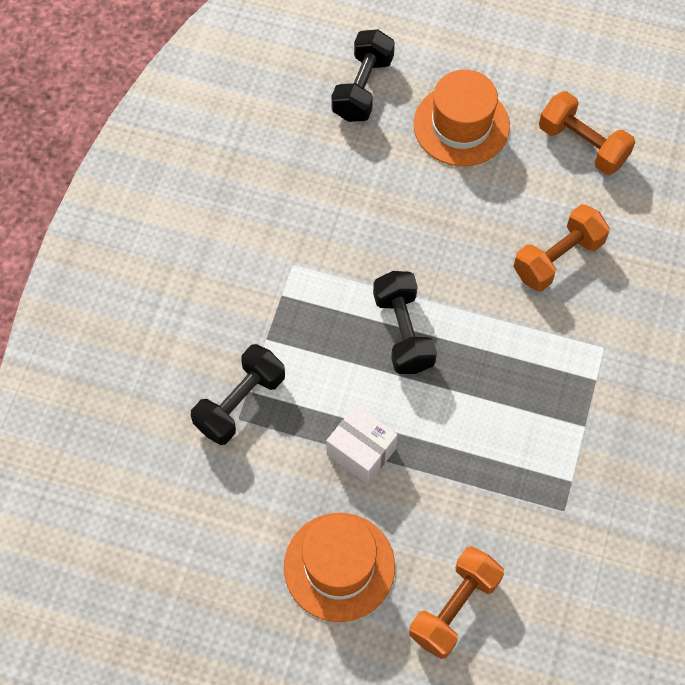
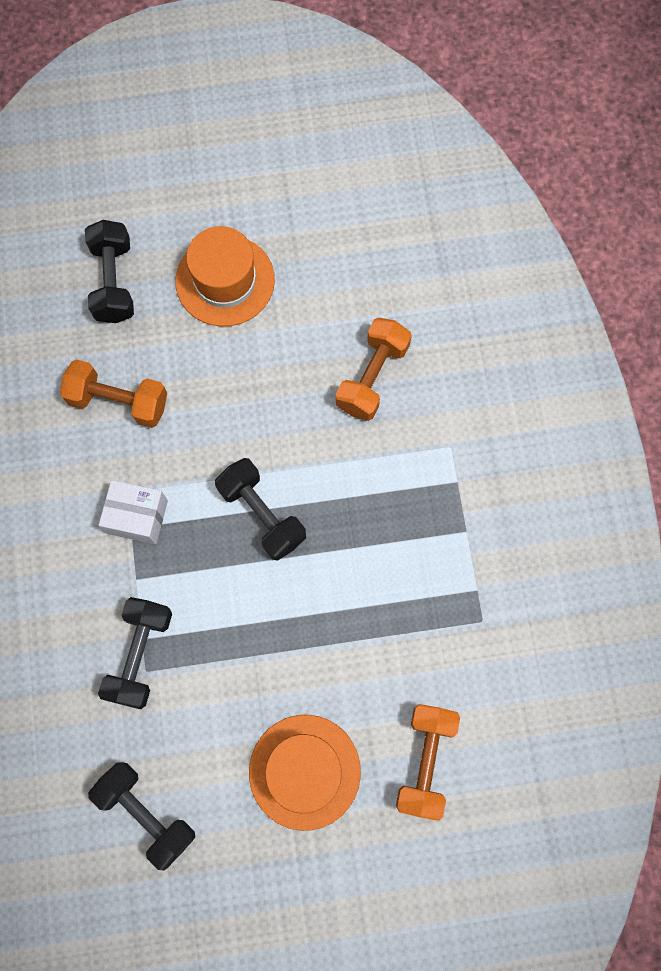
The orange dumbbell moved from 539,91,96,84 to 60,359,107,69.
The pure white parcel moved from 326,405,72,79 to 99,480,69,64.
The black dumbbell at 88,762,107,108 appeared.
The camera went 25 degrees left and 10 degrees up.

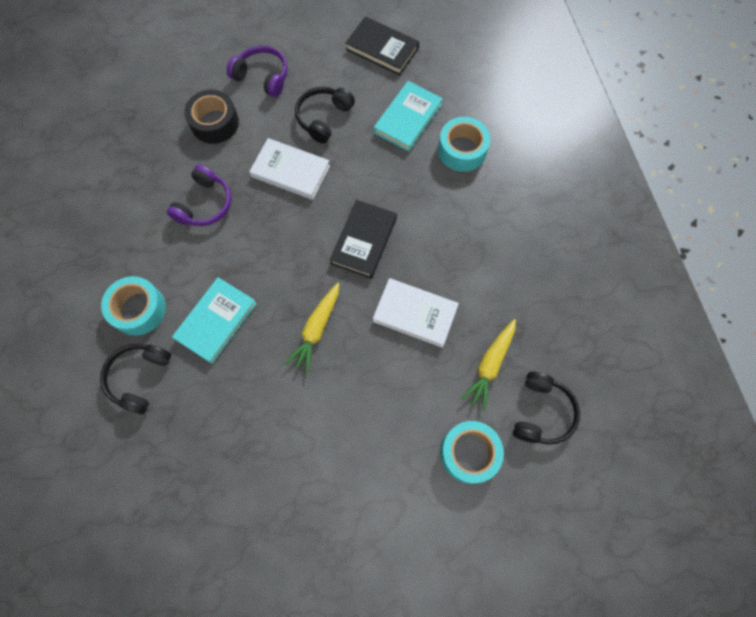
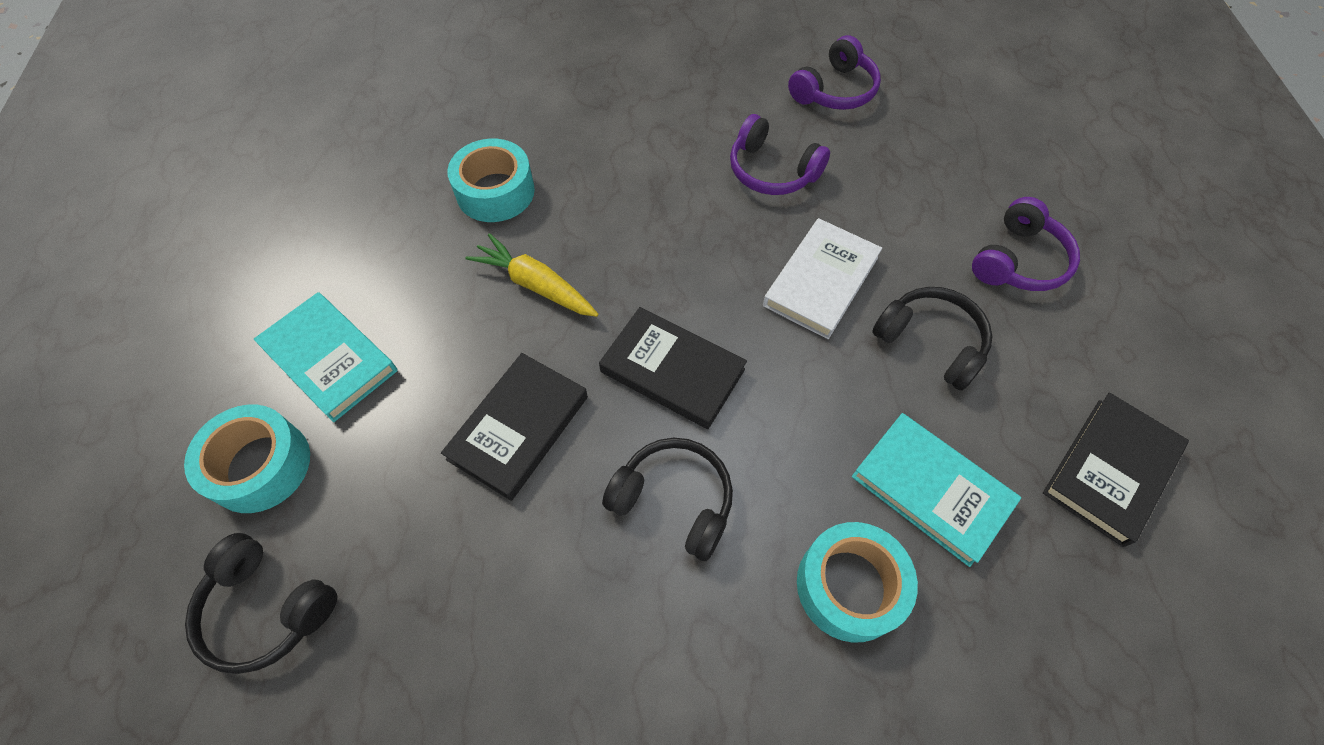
The black sticky tape at 184,90,55,54 disappeared.
The aqua sticky tape moved from 101,276,65,60 to 447,139,88,83.
The aqua hardcover moved from 172,277,85,87 to 254,292,144,130.
The pure white hardcover at 373,278,86,70 became the black hardcover at 441,353,147,148.
The golden toy carrot at 461,319,55,92 disappeared.
The black headset moved from 100,344,71,70 to 602,438,131,123.
The purple headset at 788,35,93,75 appeared.
The camera went 100 degrees right and 10 degrees down.

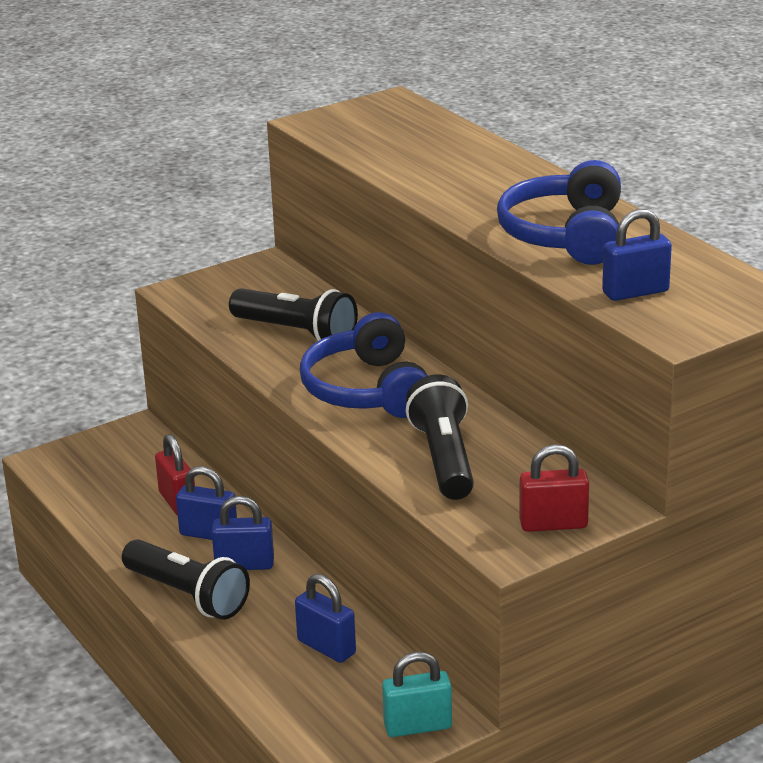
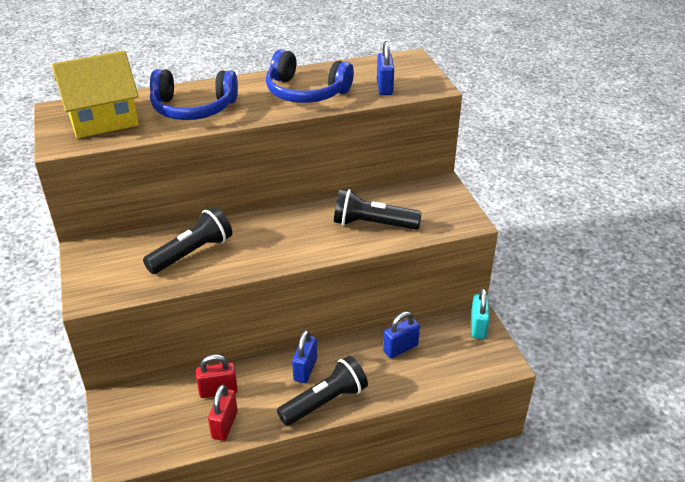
The cobalt headset moved from 300,312,128,106 to 150,69,88,51.
The scarlet padlock moved from 519,444,70,88 to 208,384,30,57.
The cobalt padlock at 176,466,61,74 disappeared.
The golden house at 52,51,87,87 appeared.
The camera went 75 degrees left and 10 degrees up.

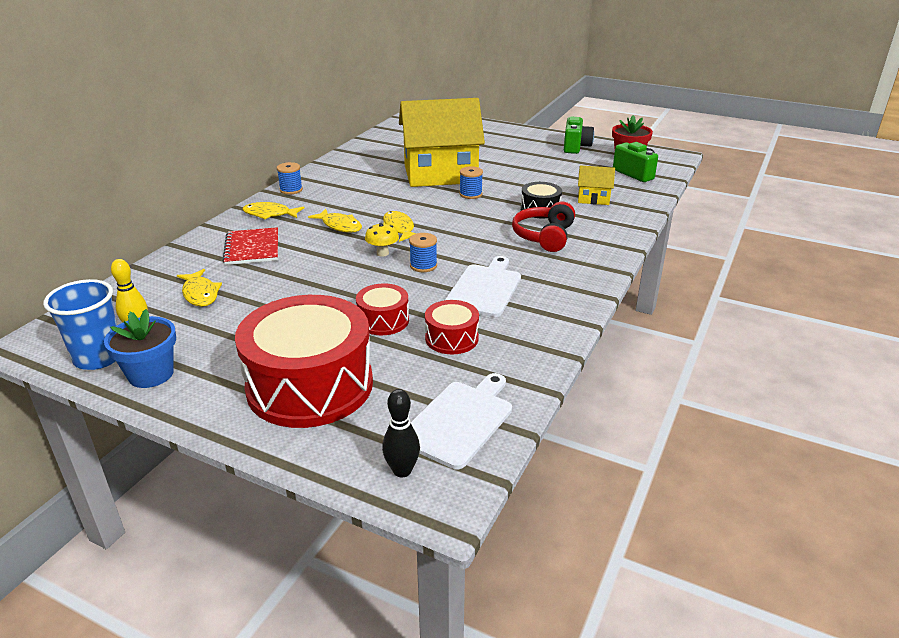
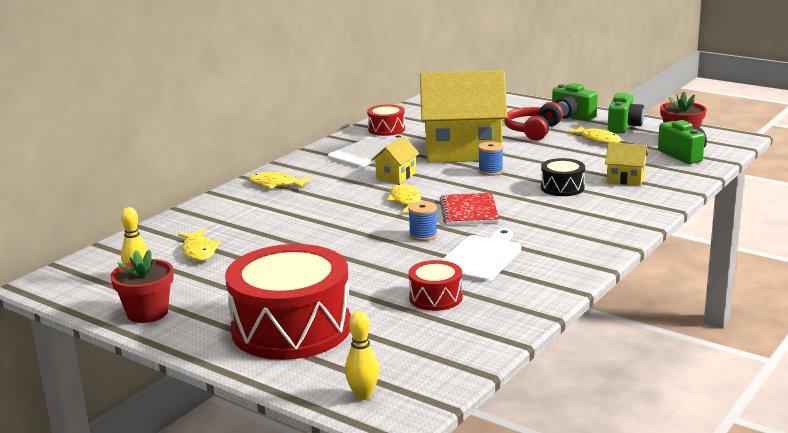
The cobalt bobbin at 277,162,26,33 disappeared.
The scarlet headset moved from 512,202,63,50 to 504,102,59,39.
The golden fish figure moved from 308,209,54,24 to 567,126,54,18.
The golden mushroom at 365,223,34,34 disappeared.
The scarlet notepad moved from 222,227,56,38 to 440,193,59,32.
The cobalt tumbler at 43,279,74,91 disappeared.
The scarlet toy drum moved from 356,283,53,52 to 367,105,38,31.
The cobalt flower pot at 104,309,72,79 became the scarlet flower pot at 110,250,64,73.
The pure white chopping board moved from 410,373,102,96 to 328,134,76,34.
The black bowling pin at 382,389,38,88 became the golden bowling pin at 345,311,34,89.
The green camera at 552,83,45,38 appeared.
The golden house at 371,136,49,48 appeared.
The camera went 10 degrees right and 10 degrees down.

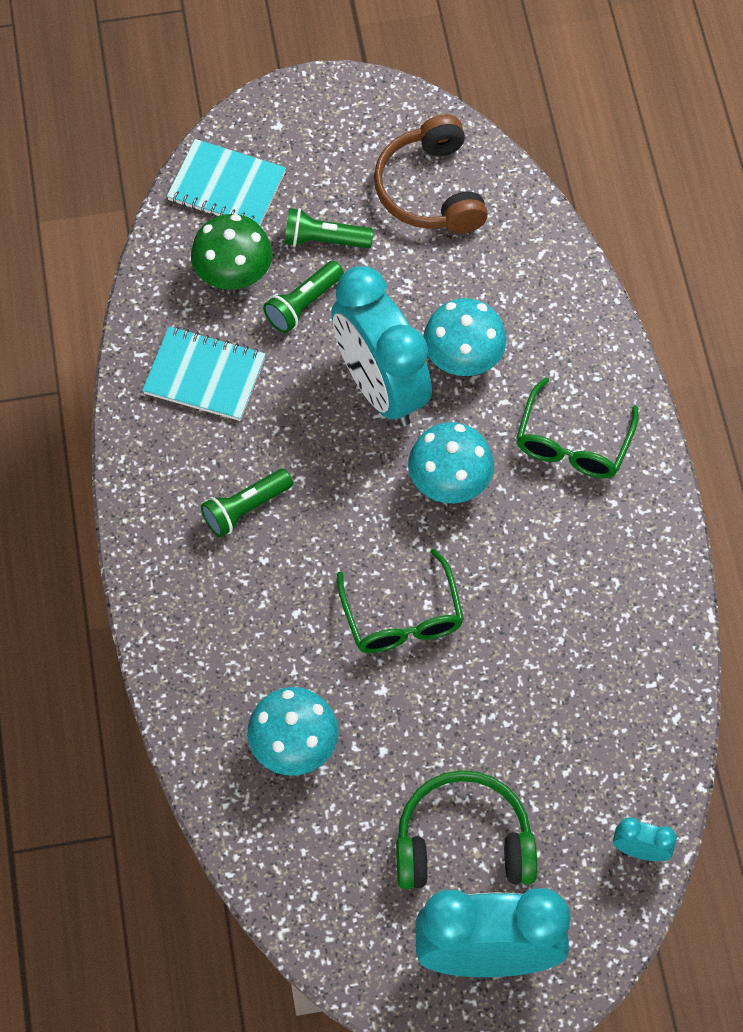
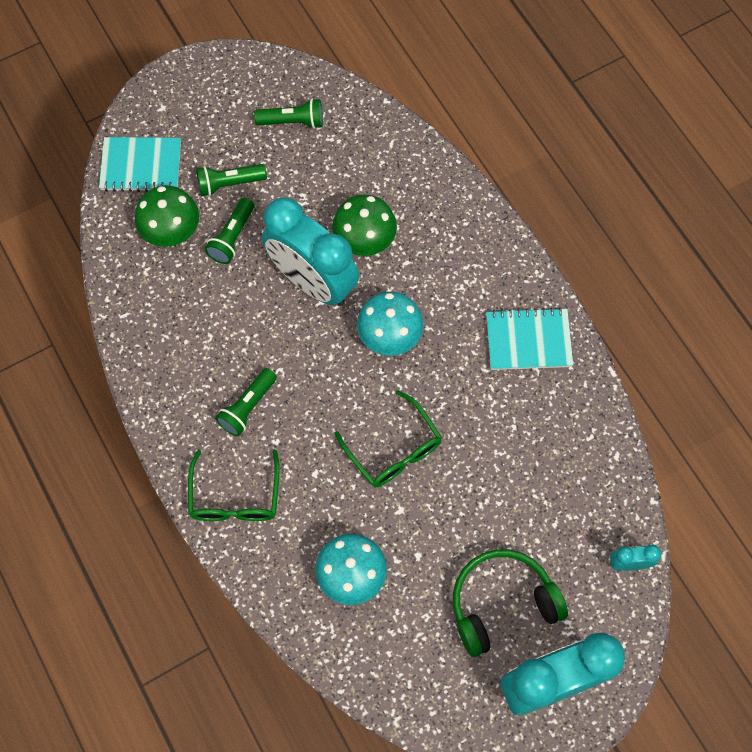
The russet headset at 374,114,114,120 was replaced by the green torch at 254,99,69,30.
The aqua mushroom at 423,298,84,78 became the green mushroom at 332,194,65,62.
The aqua notepad moved from 142,327,124,94 to 486,307,87,63.
The green spectacles moved from 517,377,122,102 to 188,449,92,72.
The camera went 20 degrees left and 5 degrees up.

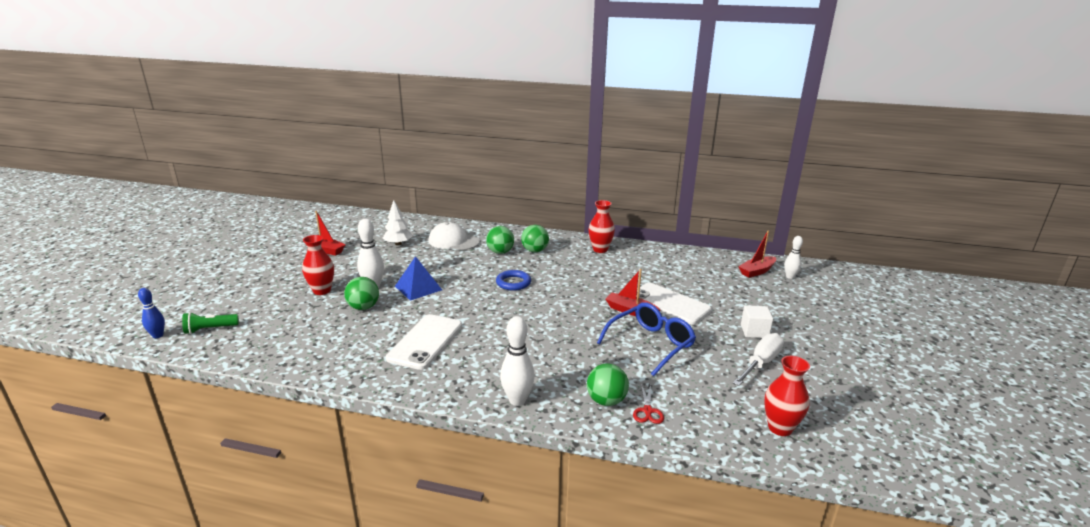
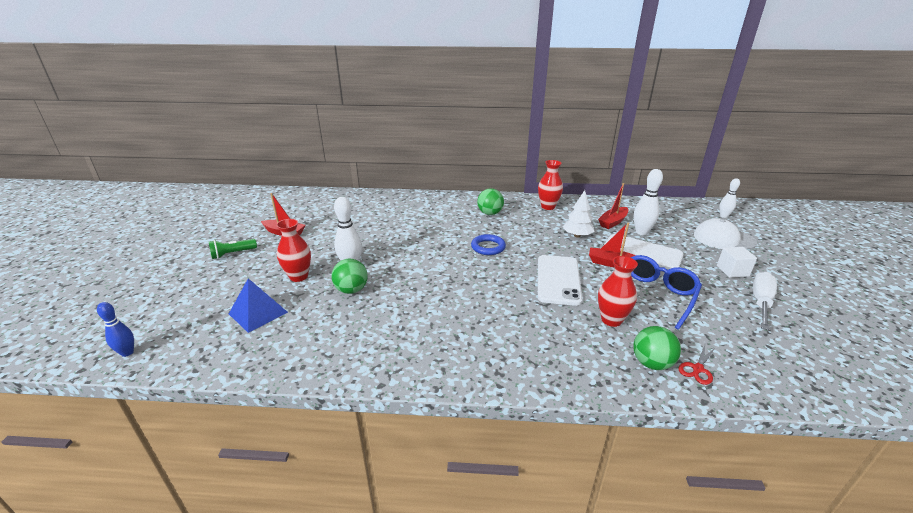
The pure white tree moved from 383,200,29,46 to 563,190,32,48.
The pure white cap moved from 428,222,52,28 to 694,218,63,31.
The green ball at 486,226,28,28 disappeared.
The scarlet toy boat moved from 738,230,38,48 to 598,183,30,46.
The cobalt pyramid shape moved from 395,256,47,45 to 229,278,59,55.
The green torch moved from 182,312,57,22 to 209,239,48,20.
The pure white phone moved from 386,314,76,56 to 538,255,44,51.
The pure white bowling pin moved from 500,316,35,90 to 634,169,29,66.
The scarlet tall vase moved from 764,356,46,80 to 598,256,40,71.
The scarlet shears at 633,384,31,40 turned 45 degrees clockwise.
The camera went 10 degrees left and 5 degrees up.

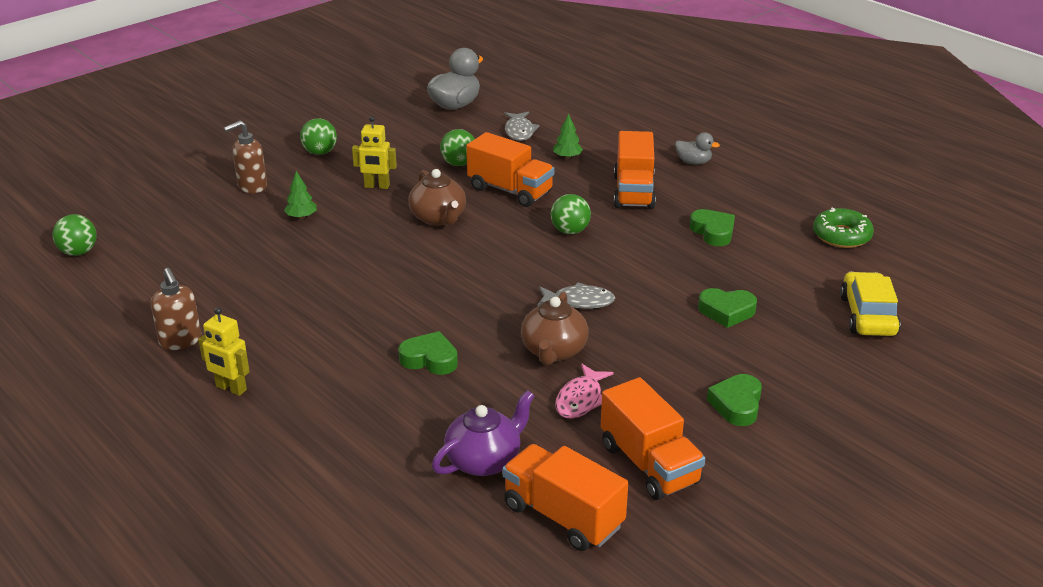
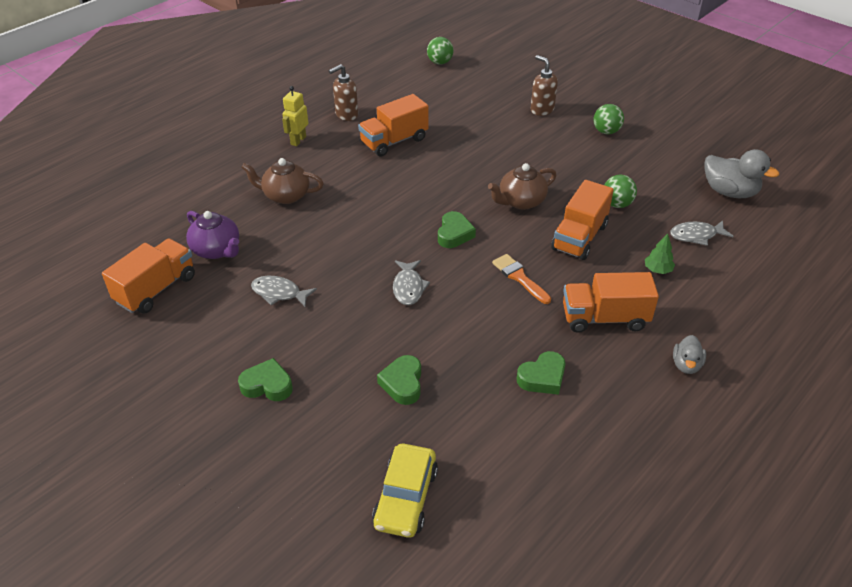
The golden toy robot at 352,116,45,73 disappeared.
The green tree at 284,171,33,48 disappeared.
The green ball at 551,194,40,40 was replaced by the orange paint brush at 492,254,59,50.
The green doughnut at 813,208,61,40 disappeared.
The golden toy car at 840,272,61,64 turned 105 degrees clockwise.
The russet china teapot moved from 521,292,68,73 to 241,158,83,46.
The green heart moved from 398,331,60,44 to 438,211,38,37.
The pink fish figure at 555,363,59,56 became the grey fish figure at 251,276,66,31.
The orange truck moved from 601,377,104,123 to 358,94,71,63.
The camera went 85 degrees right and 10 degrees up.

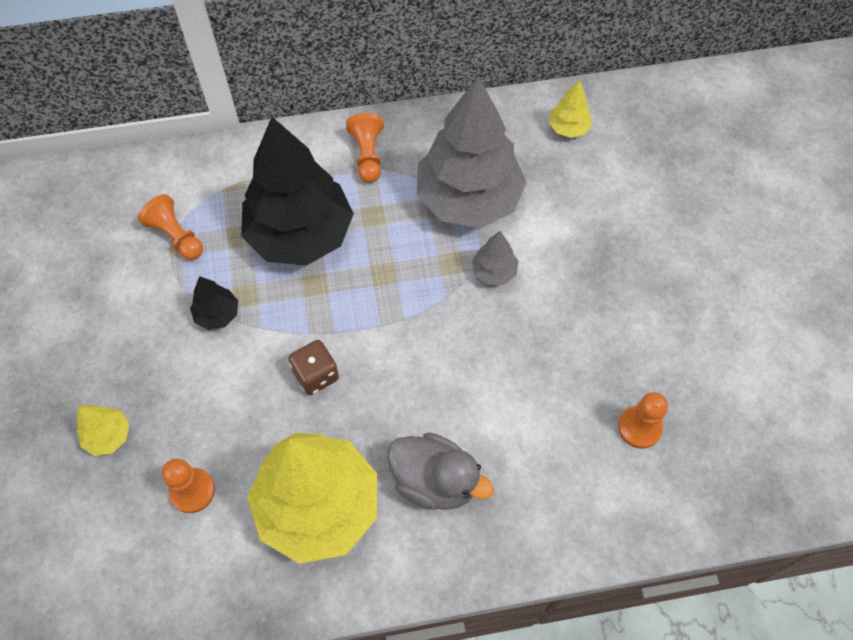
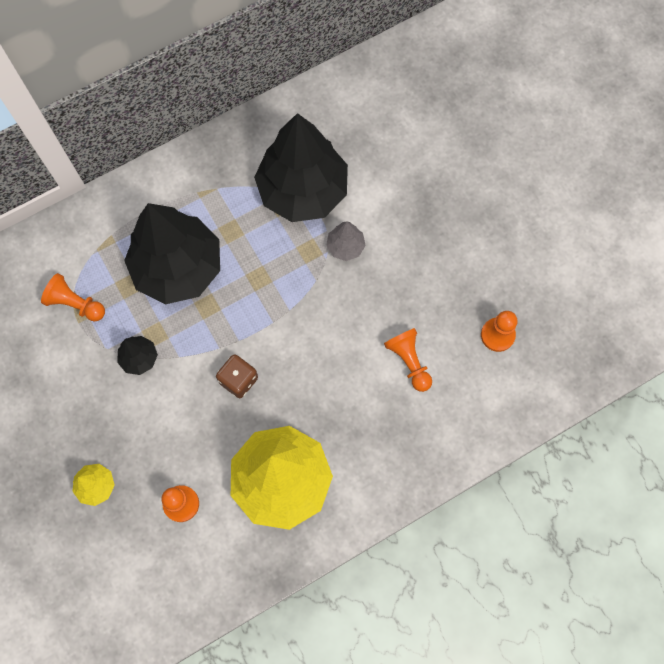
The grey tree at 417,76,110,152 became the black tree at 254,113,94,109.
The golden tree at 549,80,43,58 disappeared.
The orange chess pawn moved from 346,113,38,70 to 384,328,48,64.
The grey rubber duck at 387,433,107,77 disappeared.
The camera went 20 degrees left and 10 degrees up.

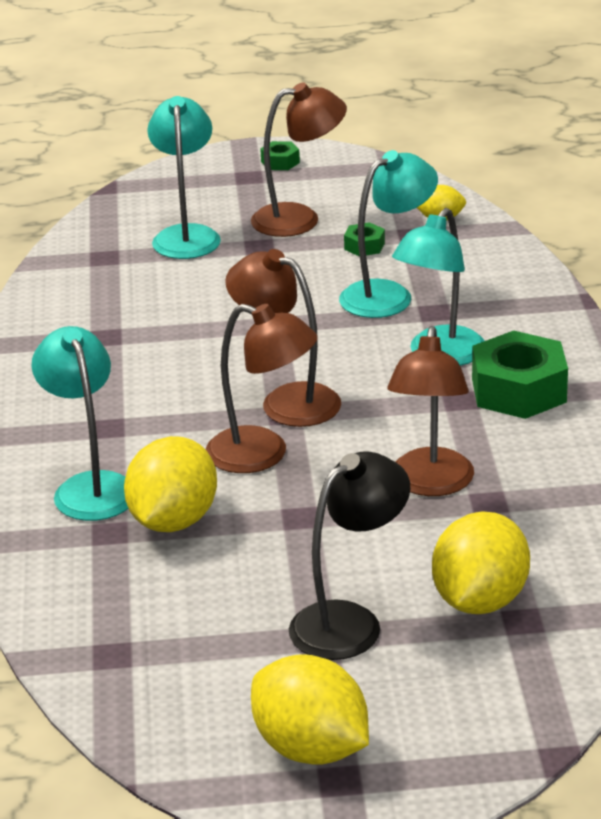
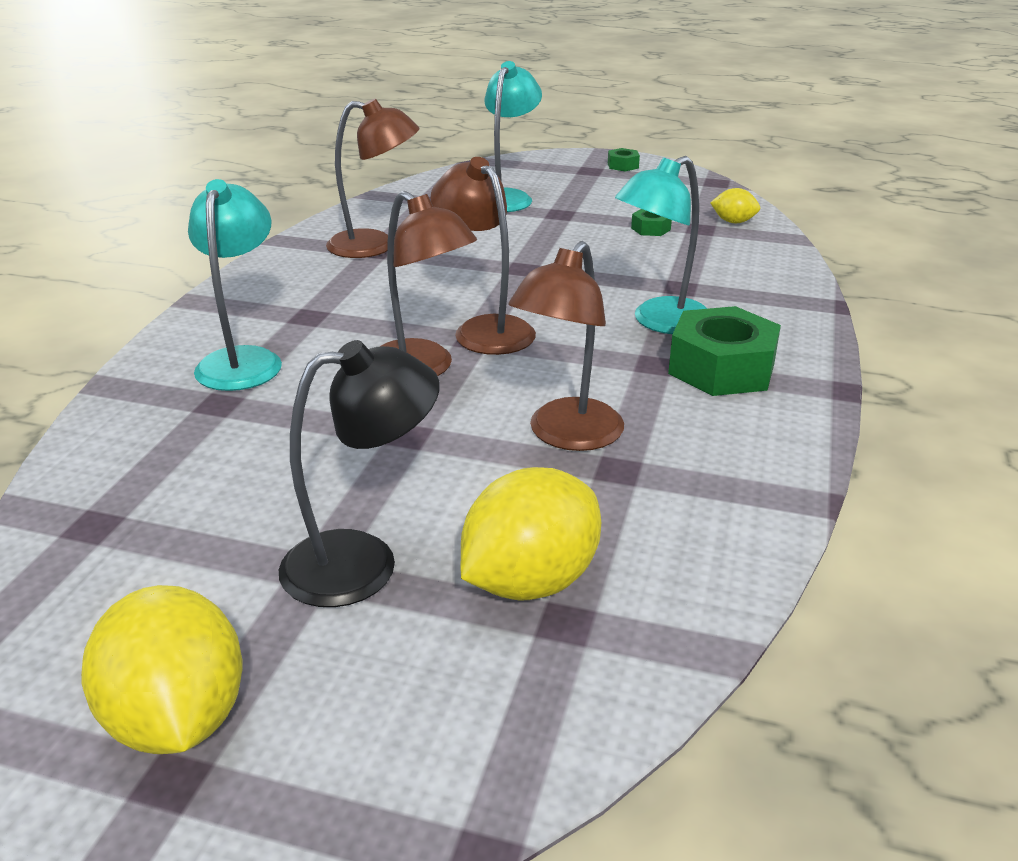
The russet reading lamp moved from 251,83,96,154 to 326,98,94,160.
The aqua reading lamp at 339,150,99,168 disappeared.
The golden toy lemon at 124,436,93,96 disappeared.
The camera went 20 degrees right and 0 degrees up.

